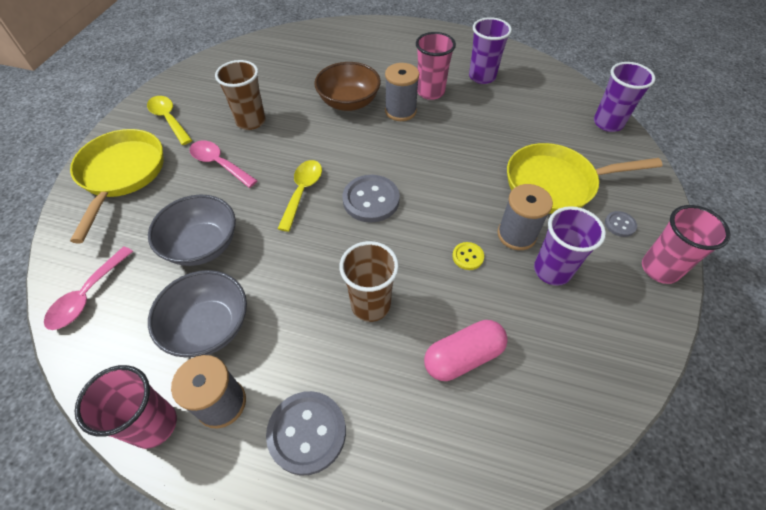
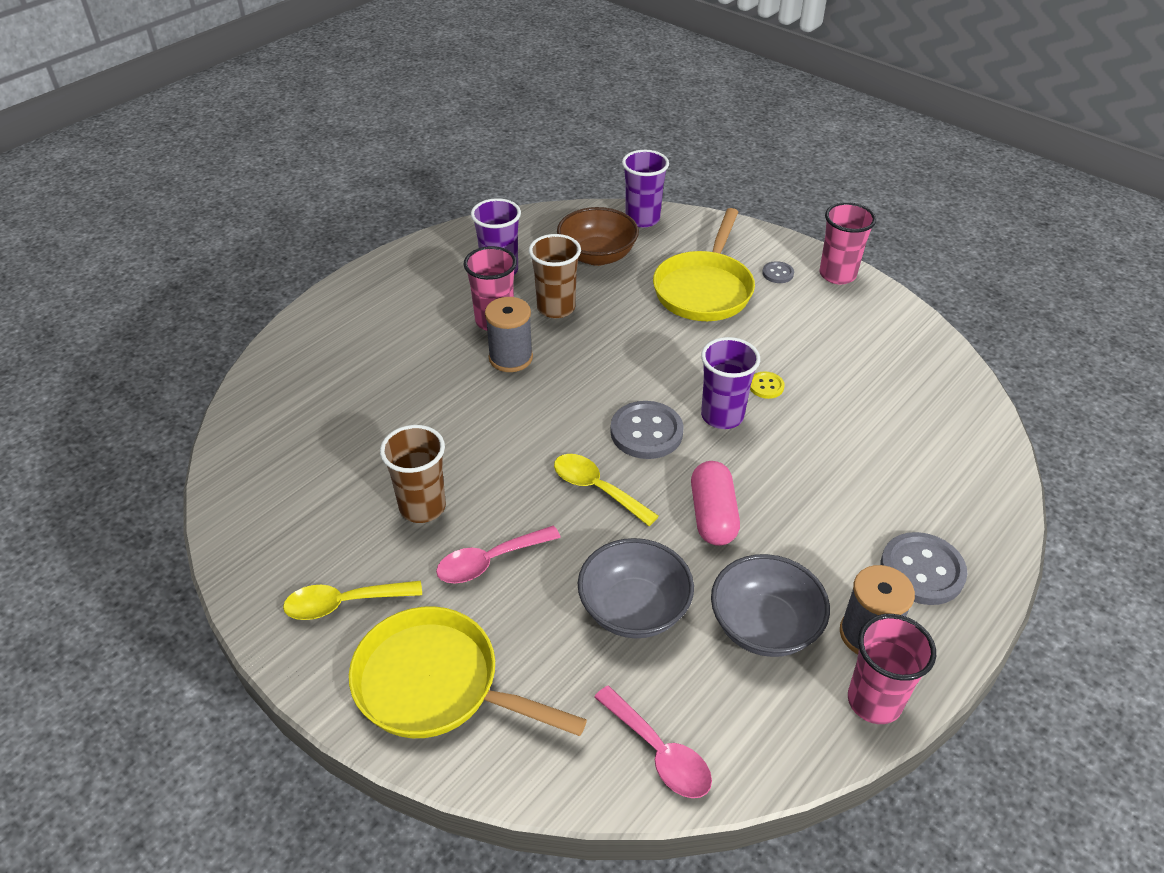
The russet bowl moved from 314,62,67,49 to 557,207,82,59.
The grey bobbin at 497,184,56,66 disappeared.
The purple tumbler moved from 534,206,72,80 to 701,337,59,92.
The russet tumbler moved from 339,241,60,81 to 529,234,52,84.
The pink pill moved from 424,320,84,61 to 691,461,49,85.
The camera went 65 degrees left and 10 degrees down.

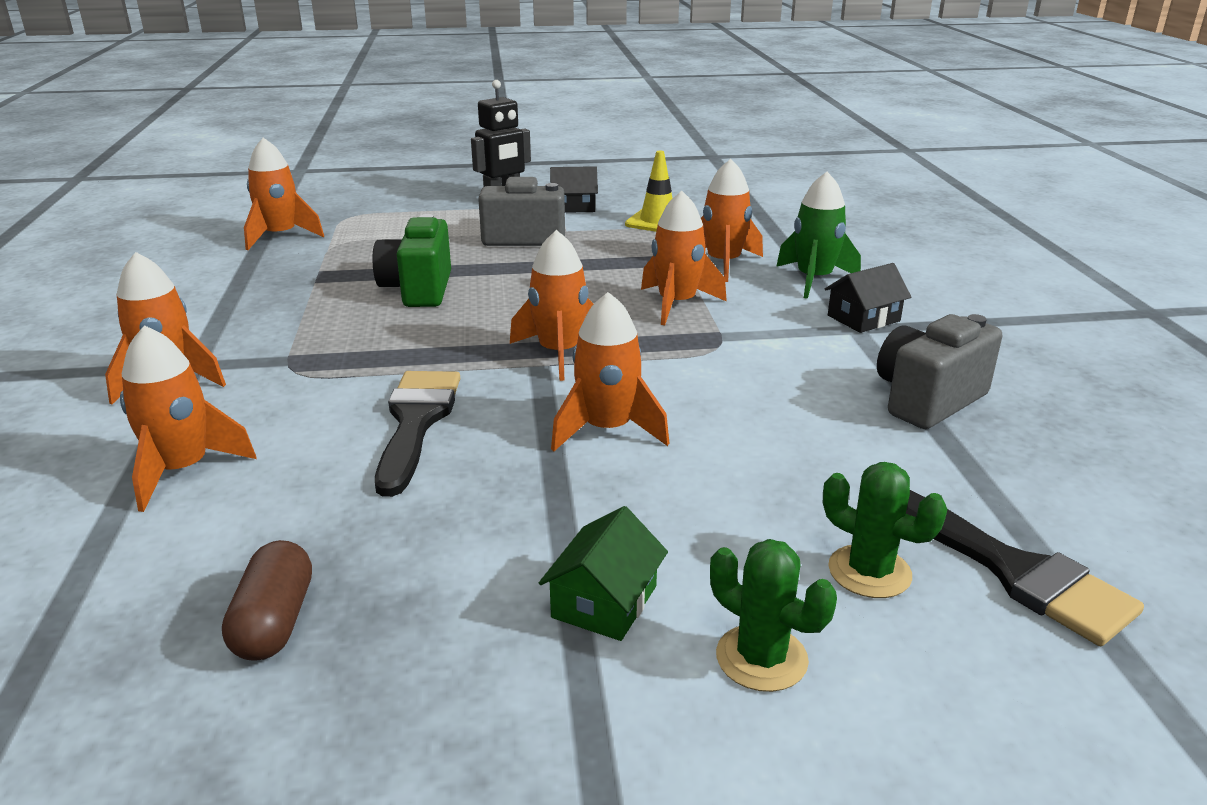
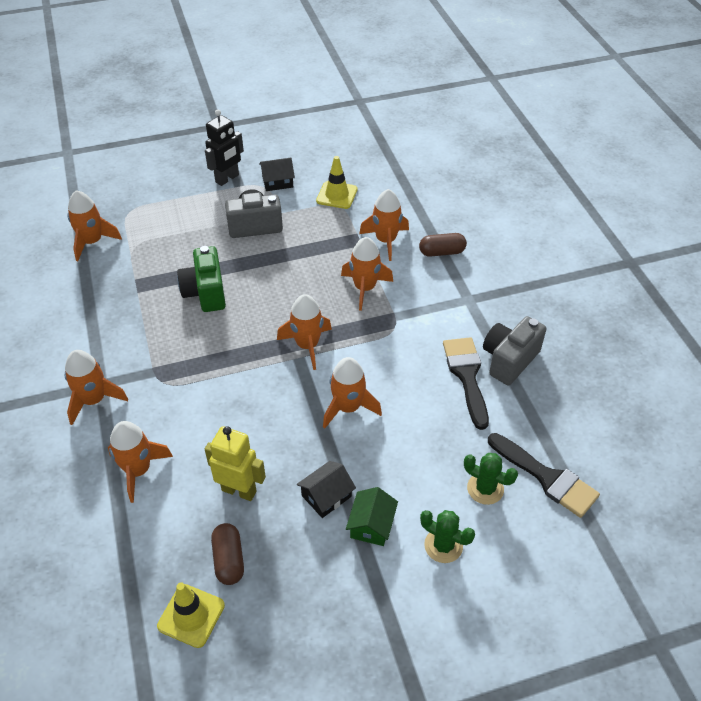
The green toy rocket at 776,172,85,127 was replaced by the russet pill at 419,233,48,24.
The black house moved from 825,263,86,70 to 297,461,59,57.
The black paint brush moved from 375,371,85,126 to 443,337,46,93.
The golden toy robot at 205,426,61,75 appeared.
The golden safety cone at 157,582,68,66 appeared.
The camera went 10 degrees left and 20 degrees up.

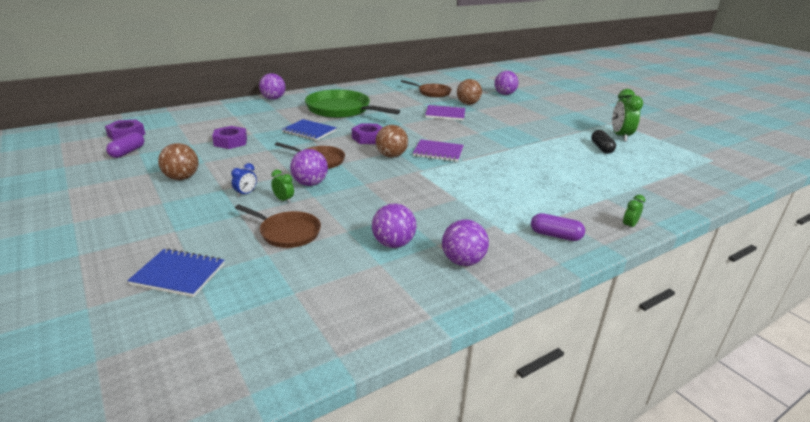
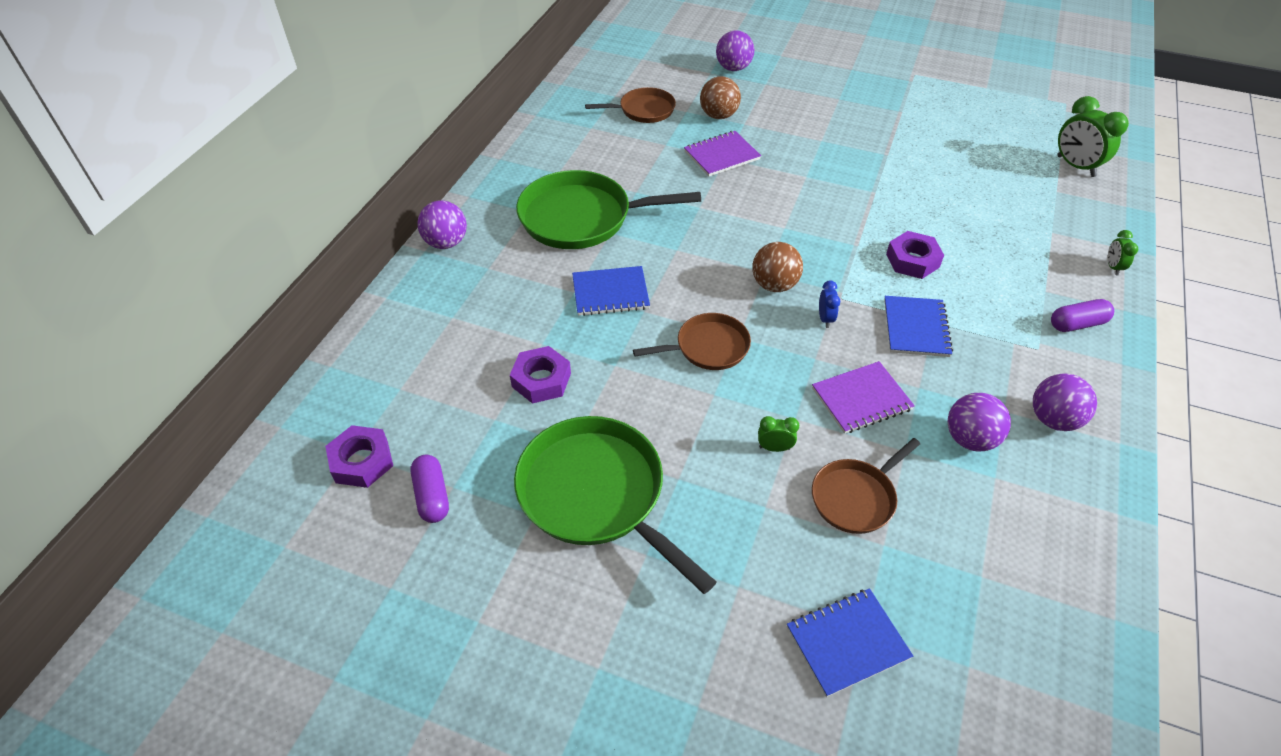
The green bedside clock moved from 612,89,31,53 to 1057,96,72,81.
The purple hex nut moved from 352,123,31,21 to 886,231,58,48.
The black pill at 591,130,25,24 disappeared.
The purple notepad moved from 413,139,51,23 to 812,361,103,73.
The russet ball at 158,143,41,37 was replaced by the green pan at 514,416,203,178.
The purple ball at 290,149,38,37 disappeared.
The cobalt bedside clock moved from 231,163,26,34 to 819,281,21,47.
The russet pan at 235,205,86,43 turned 150 degrees clockwise.
The cobalt notepad at 884,296,69,61 appeared.
The camera went 35 degrees left and 20 degrees up.

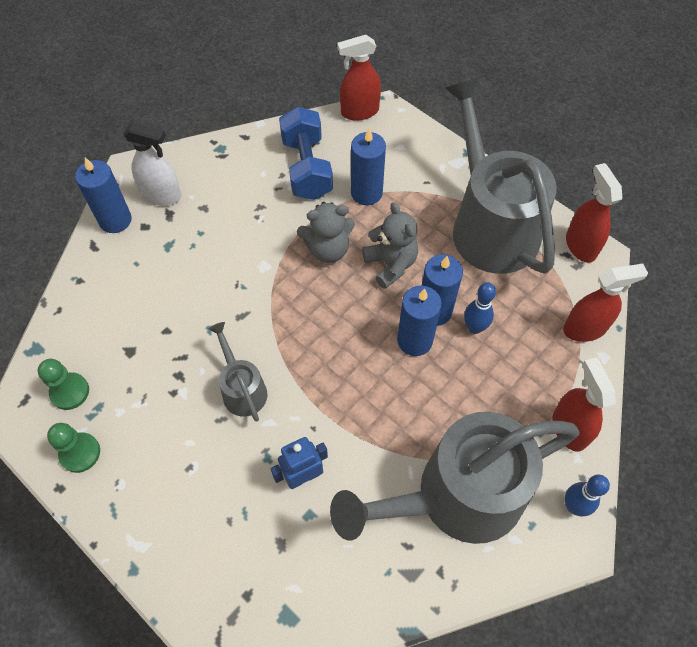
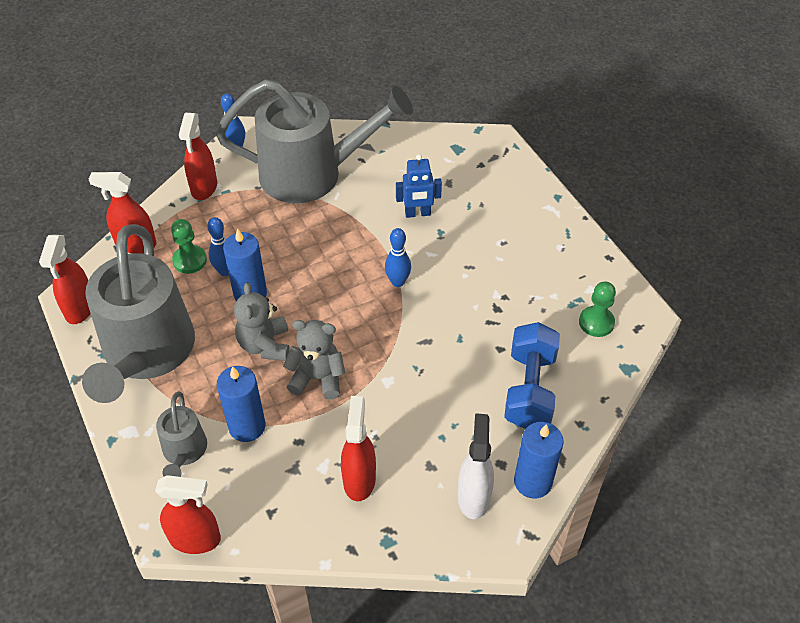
The cobalt dumbbell moved from 279,107,54,93 to 504,322,56,107.
The pure white spray cleaner at 123,122,59,84 turned 60 degrees clockwise.
The cobalt candle at 397,286,45,70 disappeared.
The grey watering pot moved from 208,322,59,100 to 156,391,51,86.
The green chess pawn moved from 47,423,53,50 to 171,219,36,55.
The cobalt bowling pin at 385,228,26,59 appeared.
The scarlet spray cleaner at 341,396,35,105 appeared.
The camera went 160 degrees left and 10 degrees down.

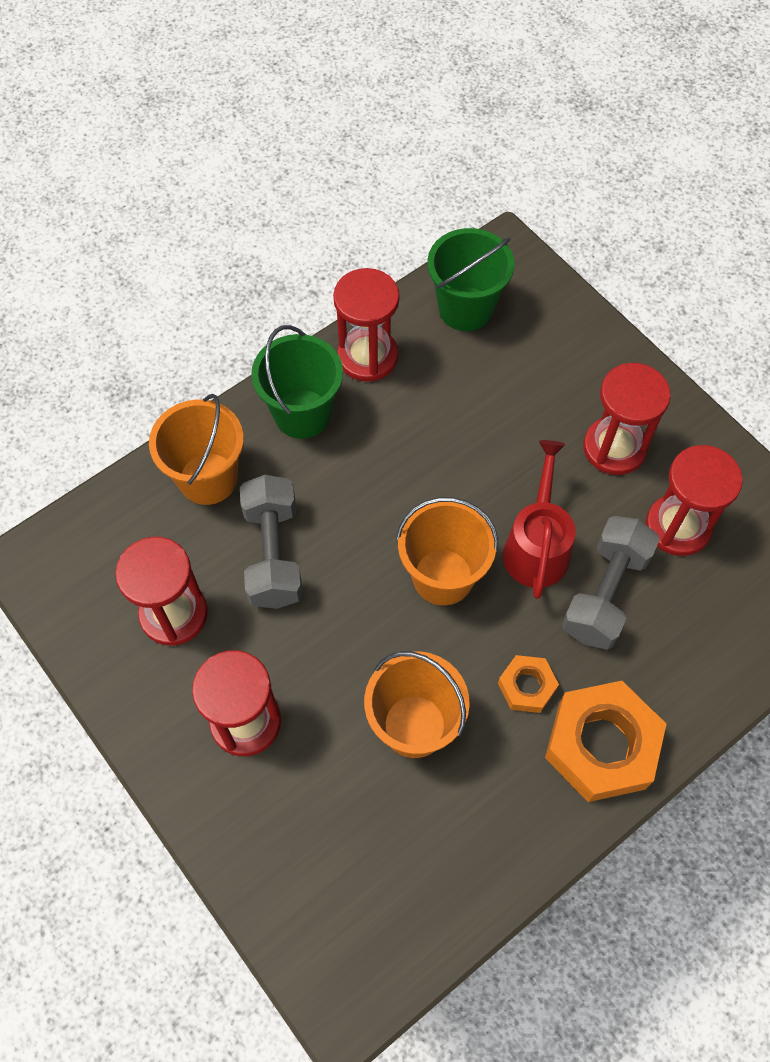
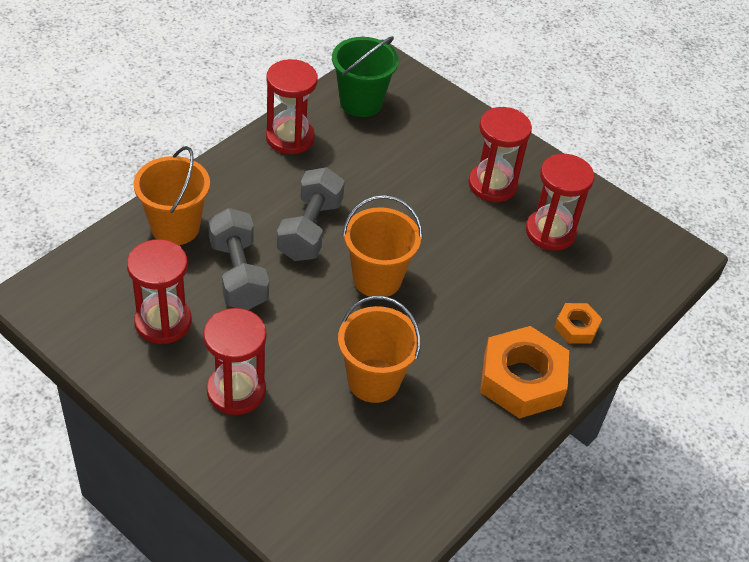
The green sand bucket at 251,325,92,114 disappeared.
The scarlet watering pot at 503,440,73,159 disappeared.
The grey dumbbell moved from 562,516,98,134 to 277,167,68,94.
The orange hex nut moved from 498,655,61,58 to 554,303,48,41.
The camera went 15 degrees left and 15 degrees down.

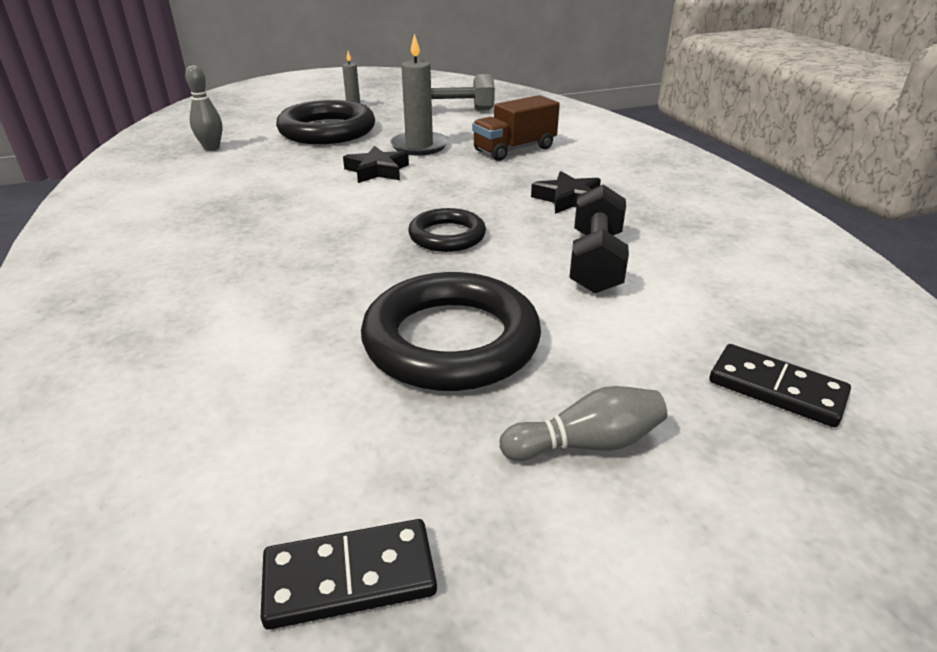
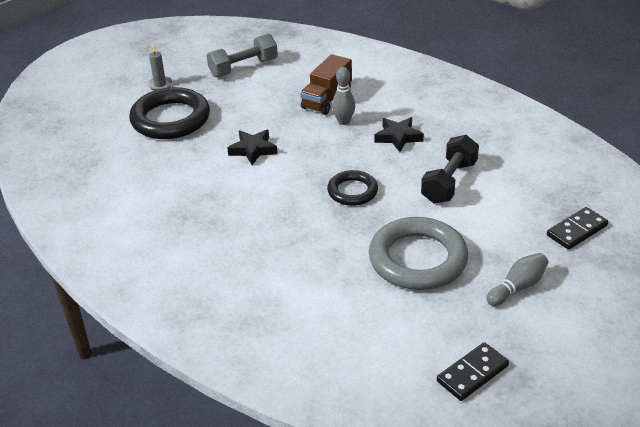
The grey candle at 390,33,58,122 disappeared.
The grey bowling pin moved from 185,65,37,86 to 332,67,23,58.
The black dumbbell at 569,184,60,109 turned 45 degrees clockwise.
The black ring at 361,272,180,119 became the grey ring at 369,217,99,73.
The black domino piece at 709,344,142,83 turned 45 degrees counterclockwise.
The camera went 25 degrees left and 5 degrees up.

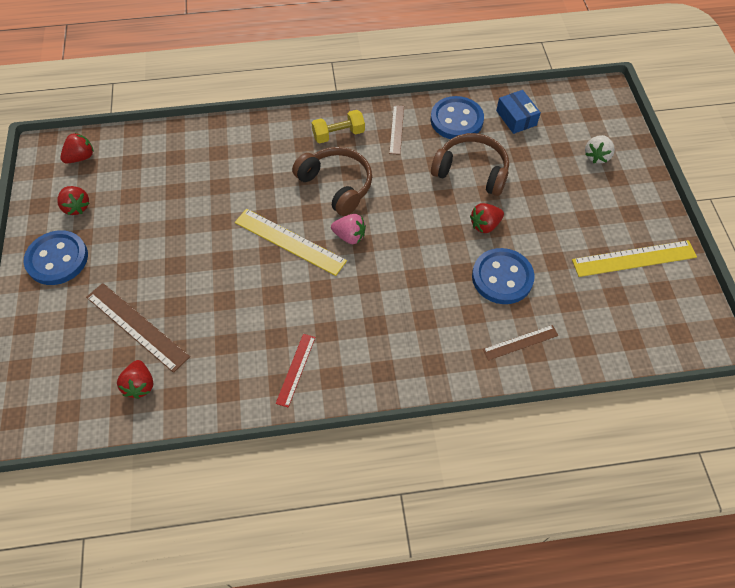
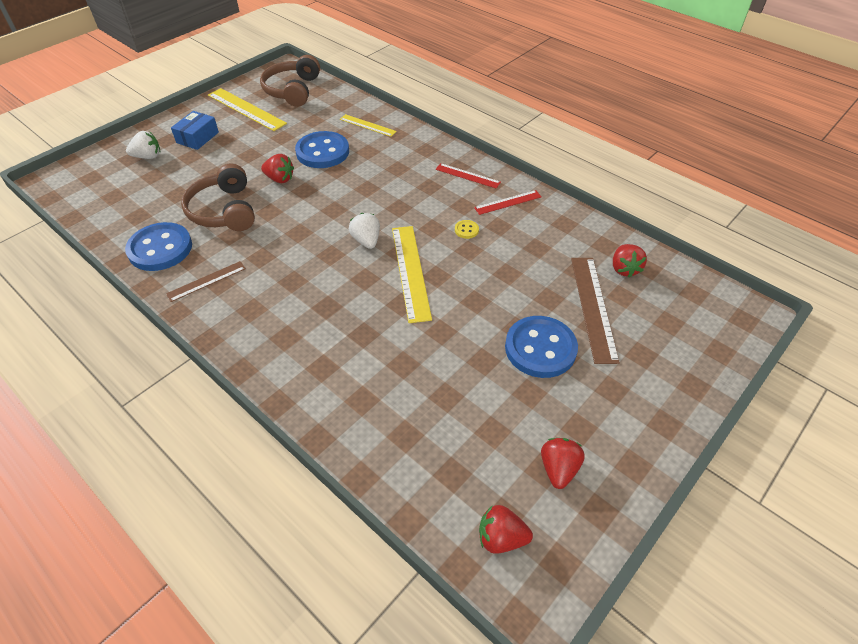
The cobalt parcel moved from 496,90,45,44 to 171,111,48,39.
The golden dumbbell at 312,110,53,33 disappeared.
The russet headset moved from 292,147,80,69 to 260,55,60,52.
The pink strawberry at 331,214,35,30 became the pure white strawberry at 349,213,31,36.
The cobalt shirt button moved from 24,230,64,55 to 505,316,73,62.
The russet measuring stick at 483,325,76,36 became the golden measuring stick at 340,114,57,23.
The scarlet strawberry at 117,360,36,39 turned 135 degrees clockwise.
The scarlet measuring stick at 436,163,65,26 appeared.
The golden shirt button at 455,220,24,19 appeared.
The camera went 130 degrees left and 10 degrees down.

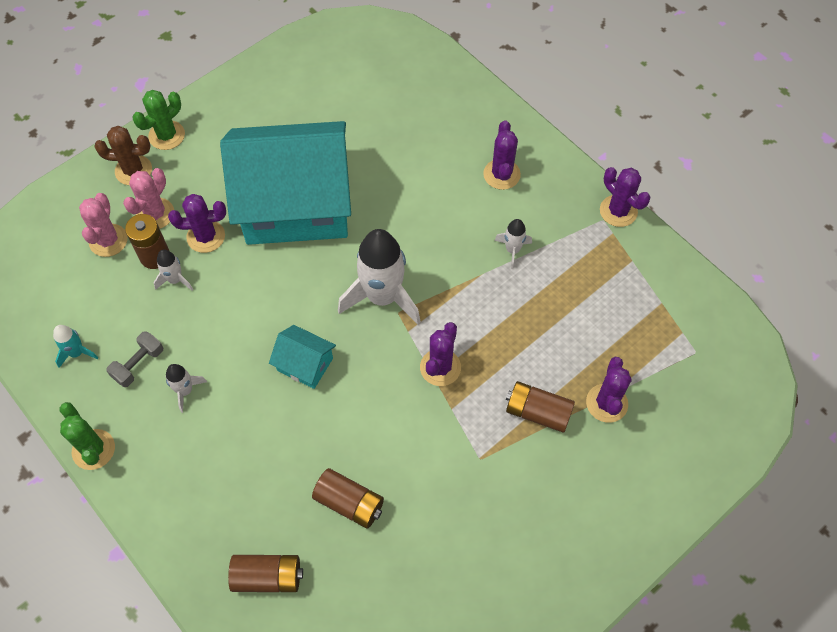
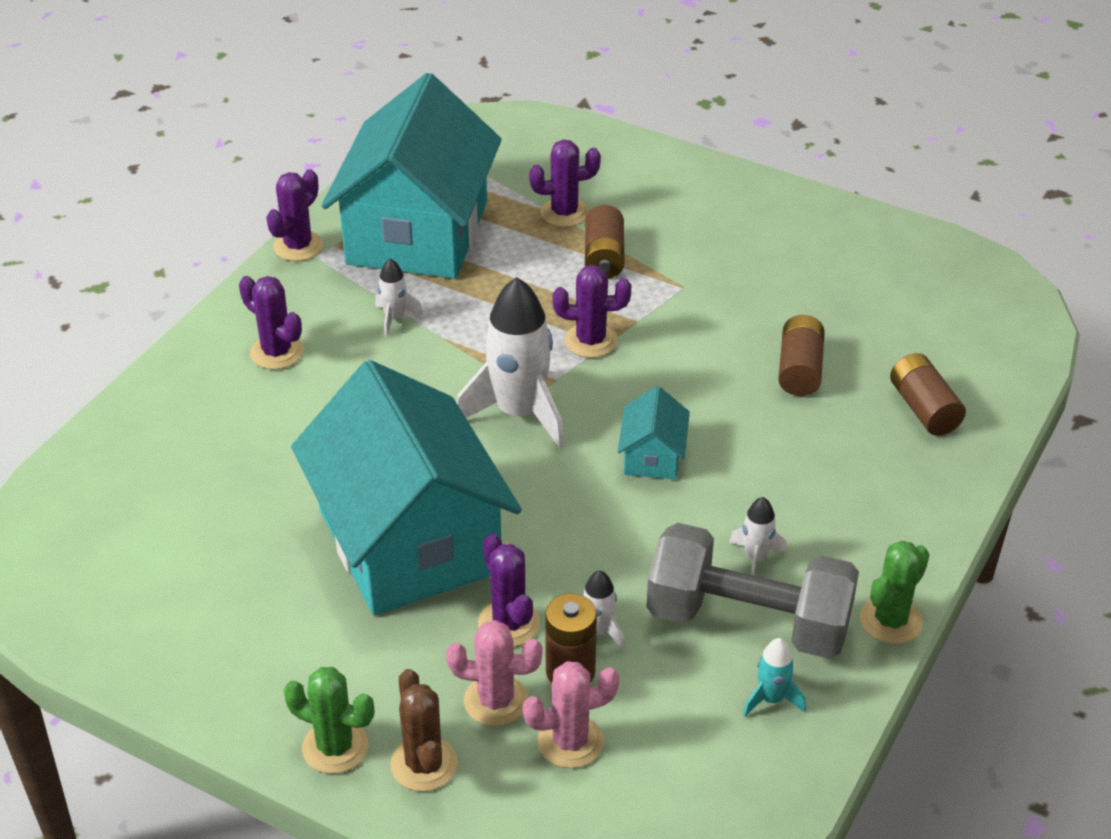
The purple saguaro cactus at 483,120,38,70 turned 60 degrees clockwise.
The grey dumbbell at 106,331,57,56 changed to 2.36 times the size.
The aqua house at 321,73,181,206 appeared.
The camera went 110 degrees left and 20 degrees down.

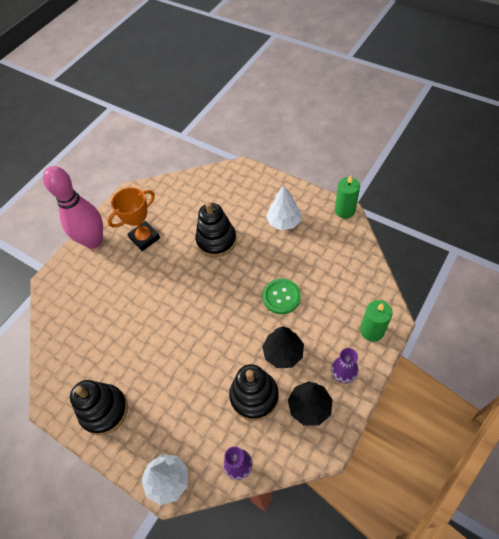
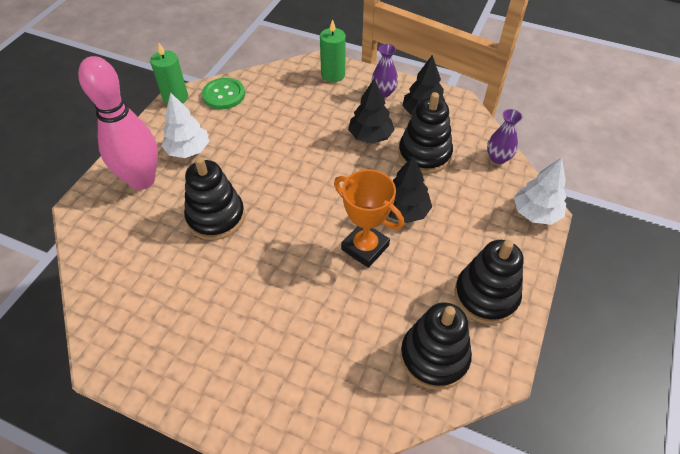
The pink bowling pin moved from 43,166,60,83 to 78,56,80,134.
The orange prize cup moved from 108,187,52,64 to 334,169,70,99.
The green shirt button moved from 263,279,38,35 to 202,78,43,31.
The black tree at 388,156,44,67 appeared.
The black stacking rings at 400,302,72,88 appeared.
The camera went 105 degrees left and 5 degrees down.

